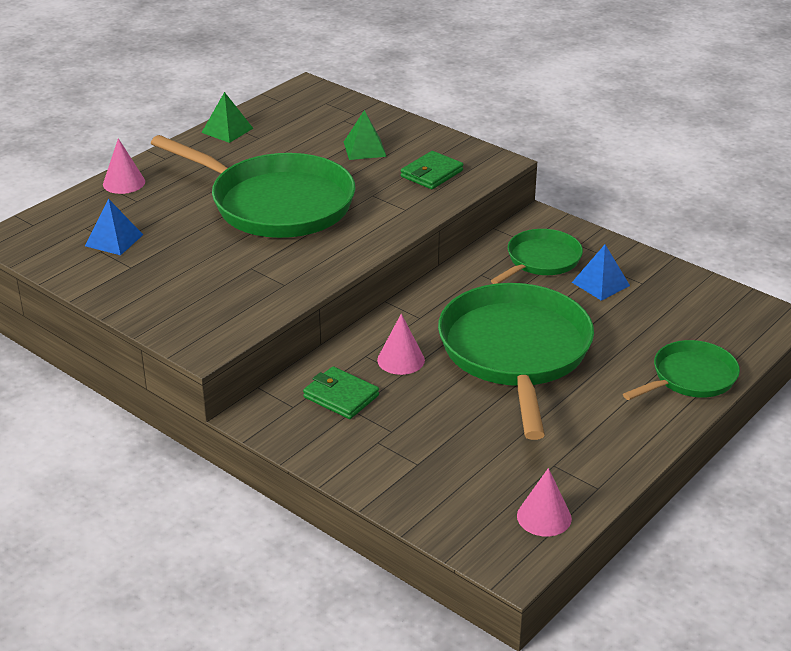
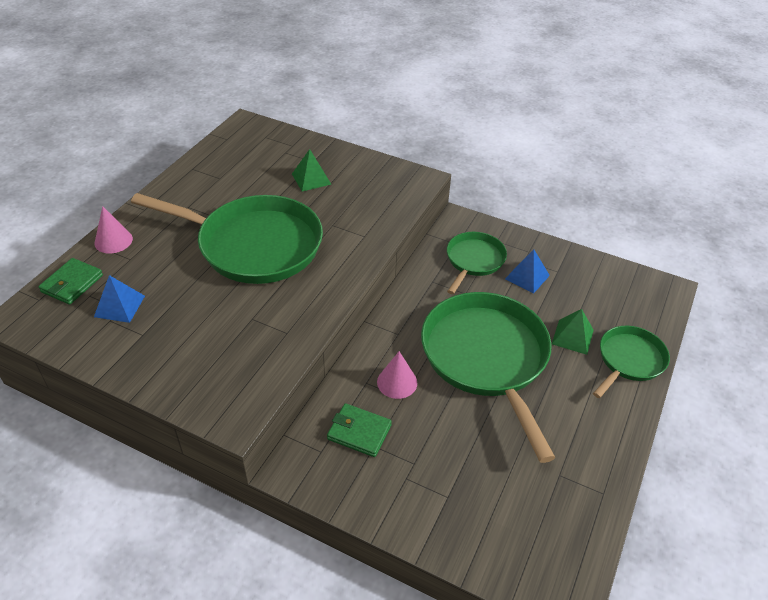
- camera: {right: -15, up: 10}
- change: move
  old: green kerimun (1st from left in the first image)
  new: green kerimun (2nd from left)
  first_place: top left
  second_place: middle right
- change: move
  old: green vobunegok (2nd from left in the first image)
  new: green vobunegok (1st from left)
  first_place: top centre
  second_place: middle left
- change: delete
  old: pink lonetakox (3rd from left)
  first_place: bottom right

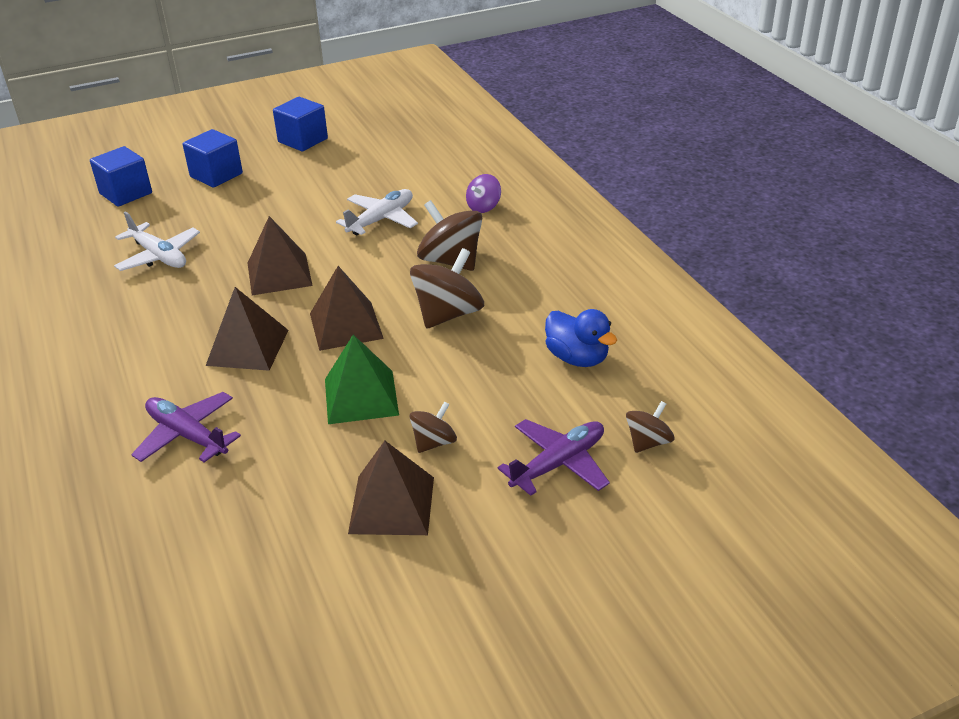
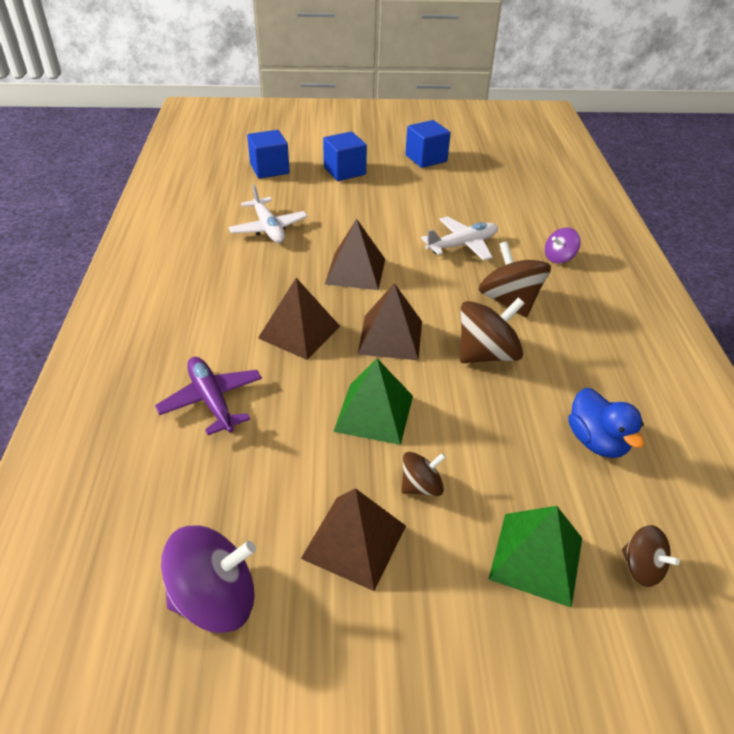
- camera: {right: 20, up: 5}
- change: replace
  old: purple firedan (2nd from left)
  new: green kerimun (2nd from left)
  first_place: centre
  second_place: bottom right
- change: rotate
  old: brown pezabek (4th from left)
  first_place: middle right
  second_place: bottom right
  degrees: 75
- change: insert
  new: purple pezabek (1st from left)
  second_place: bottom left

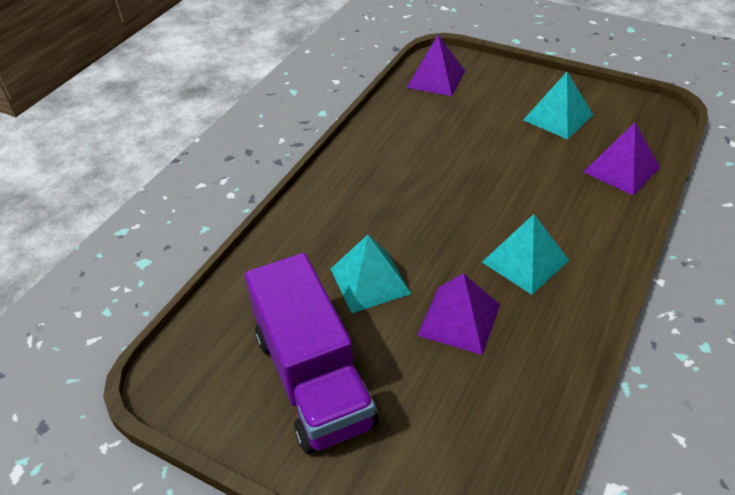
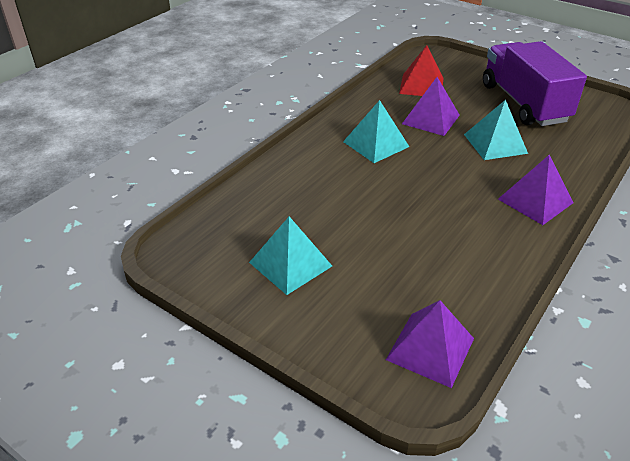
- camera: {right: -175, up: -5}
- change: move
  old: purple kerimun (3rd from left)
  first_place: top right
  second_place: middle right
- change: insert
  new: red kerimun
  second_place: top right

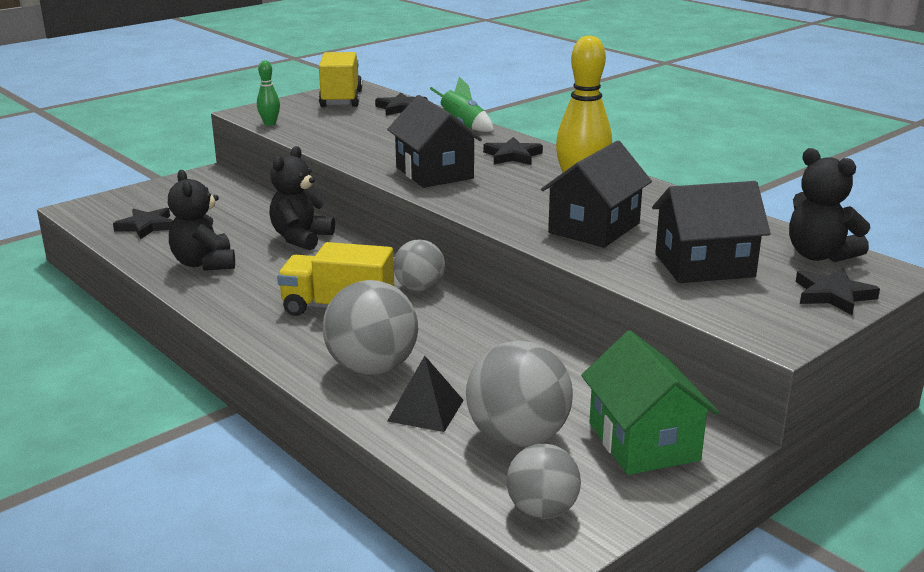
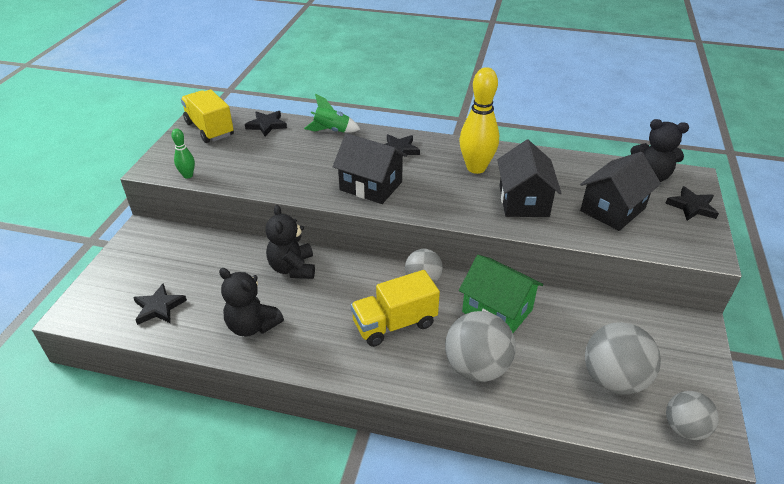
- camera: {right: -35, up: 15}
- change: delete
  old: black kerimun
  first_place: bottom centre
- change: move
  old: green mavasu
  first_place: bottom right
  second_place: centre

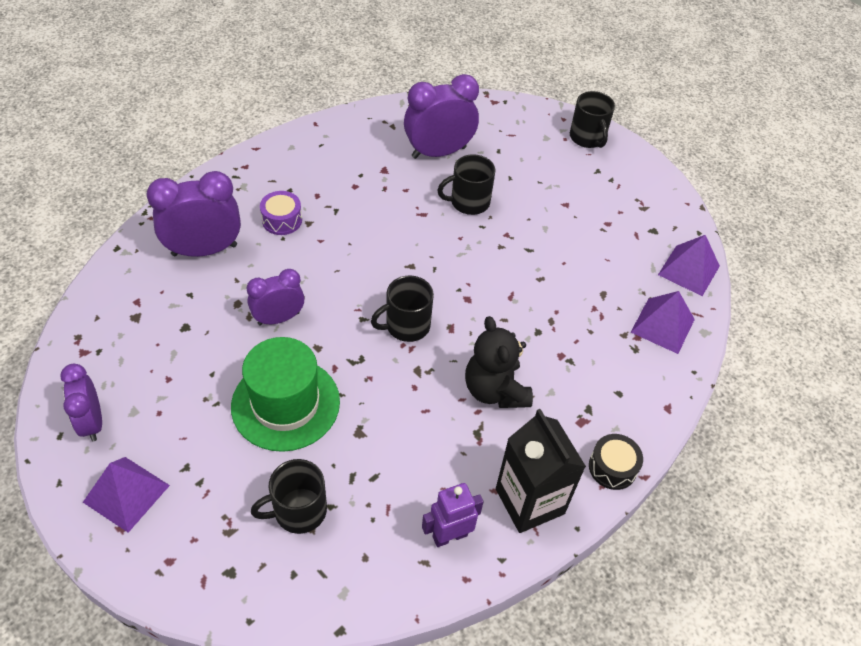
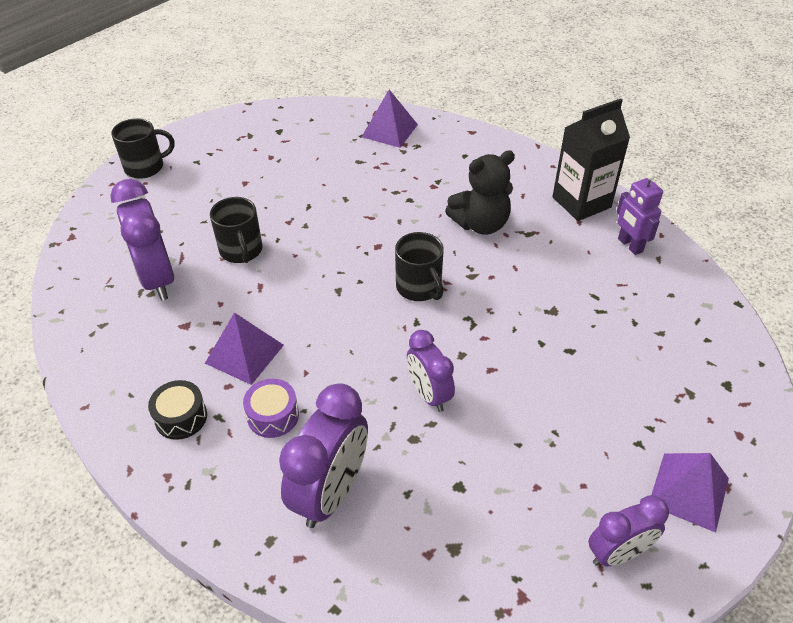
- camera: {right: -90, up: -5}
- change: rotate
  old: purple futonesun (2nd from left)
  first_place: top left
  second_place: bottom centre
  degrees: -135
- change: delete
  old: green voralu
  first_place: middle left
- change: delete
  old: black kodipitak (1st from left)
  first_place: bottom centre
- change: move
  old: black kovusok
  first_place: bottom right
  second_place: middle left
- change: move
  old: purple kerimun (3rd from left in the first image)
  new: purple kerimun (1st from left)
  first_place: middle right
  second_place: middle left

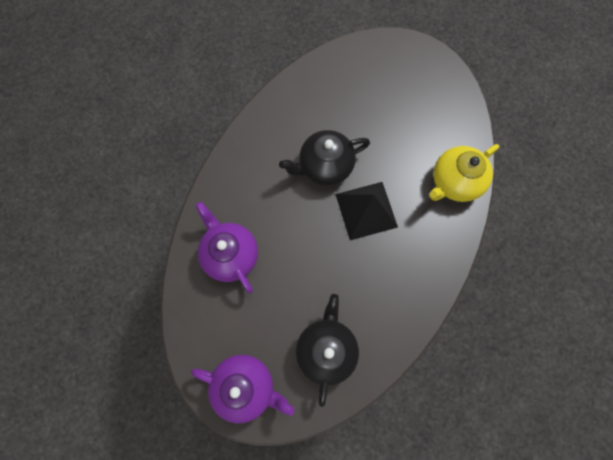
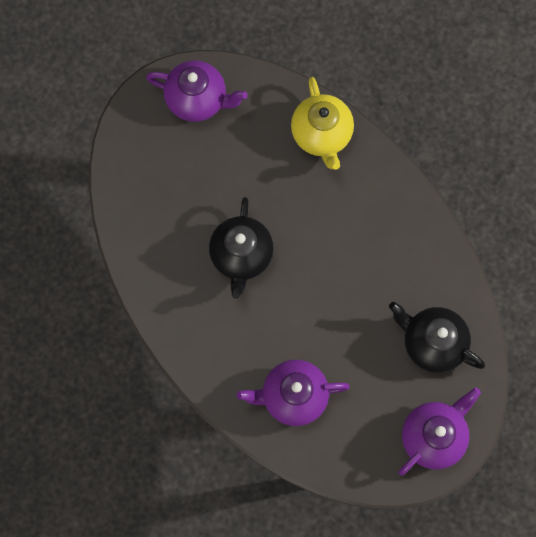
- camera: {right: -65, up: 0}
- change: delete
  old: black kerimun
  first_place: centre
- change: insert
  new: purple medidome (1st from left)
  second_place: top centre

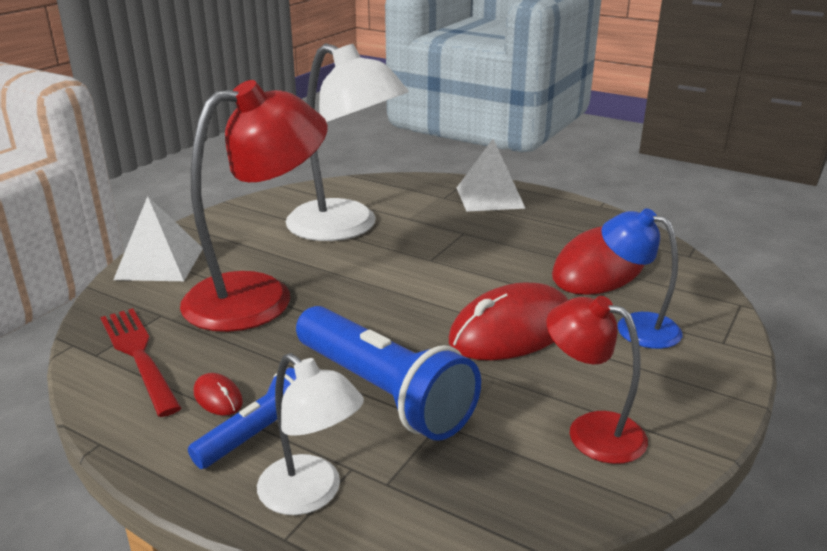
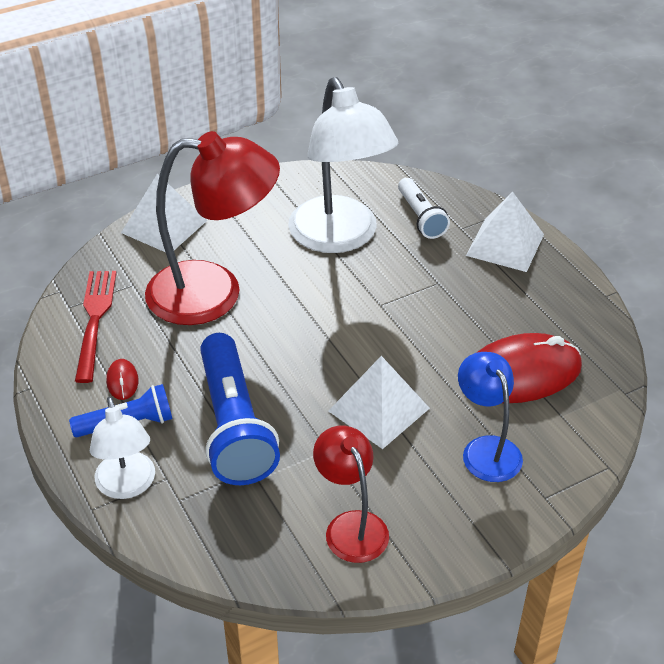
- camera: {right: 30, up: 15}
- change: replace
  old: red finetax (2nd from left)
  new: white kerimun (2nd from left)
  first_place: centre
  second_place: centre
- change: insert
  new: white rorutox
  second_place: top centre

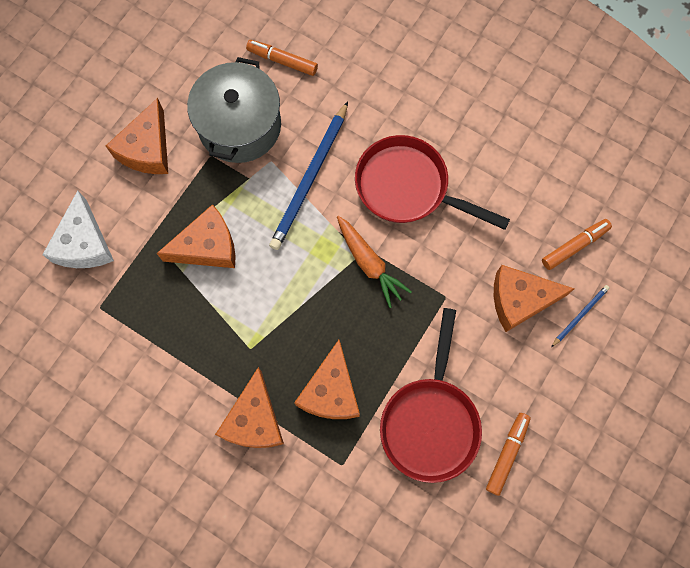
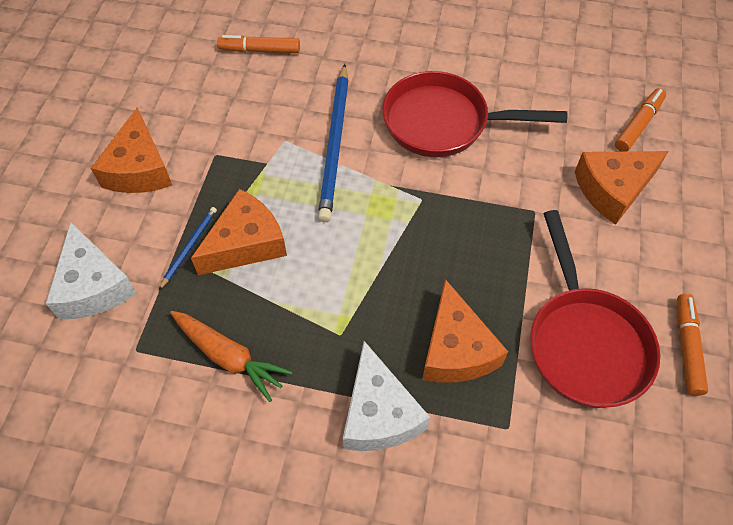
- camera: {right: -20, up: -15}
- change: delete
  old: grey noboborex
  first_place: top centre
- change: recolor
  old: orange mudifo (3rd from left)
  new: white mudifo (2nd from left)
  first_place: bottom centre
  second_place: bottom centre
- change: move
  old: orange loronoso
  first_place: centre
  second_place: bottom left
- change: move
  old: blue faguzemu (2nd from left in the first image)
  new: blue faguzemu (1st from left)
  first_place: middle right
  second_place: middle left

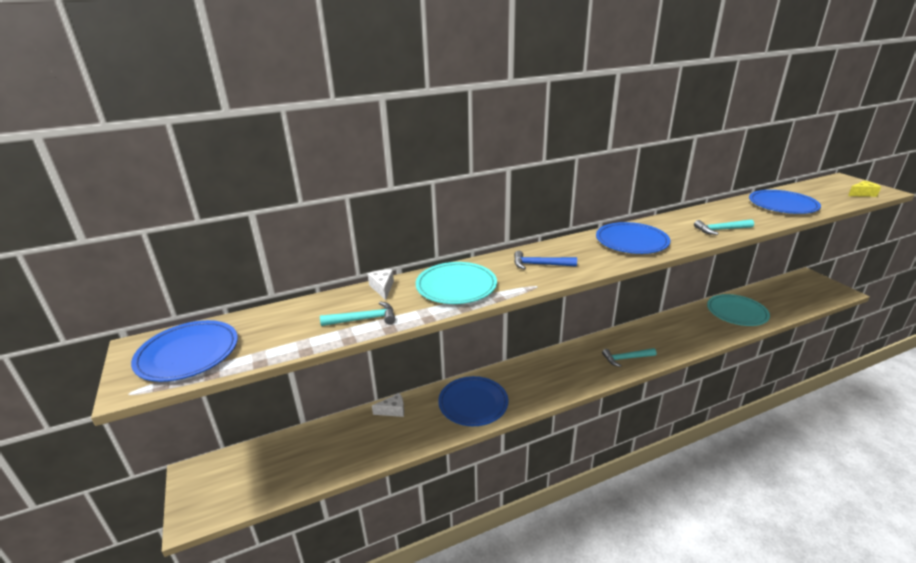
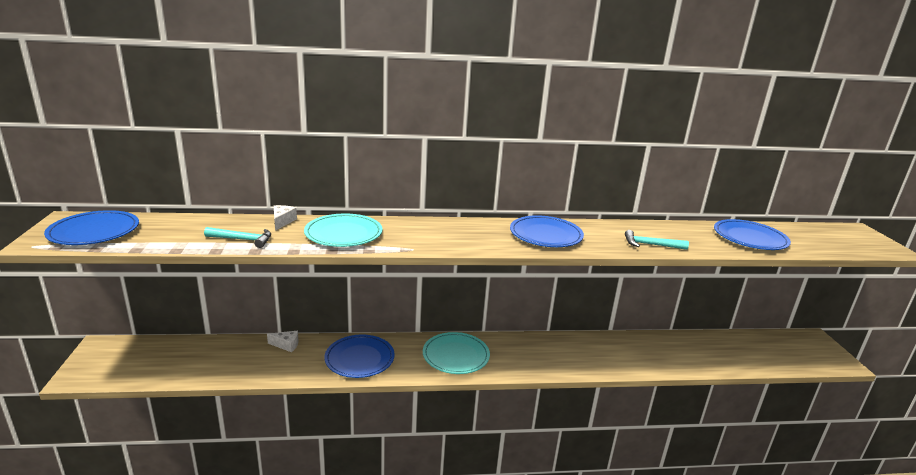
- camera: {right: 15, up: -5}
- change: delete
  old: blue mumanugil
  first_place: centre
- change: delete
  old: turquoise mumanugil (2nd from left)
  first_place: middle right
- change: move
  old: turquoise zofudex (2nd from left)
  first_place: middle right
  second_place: bottom centre
- change: delete
  old: yellow mudifo
  first_place: middle right

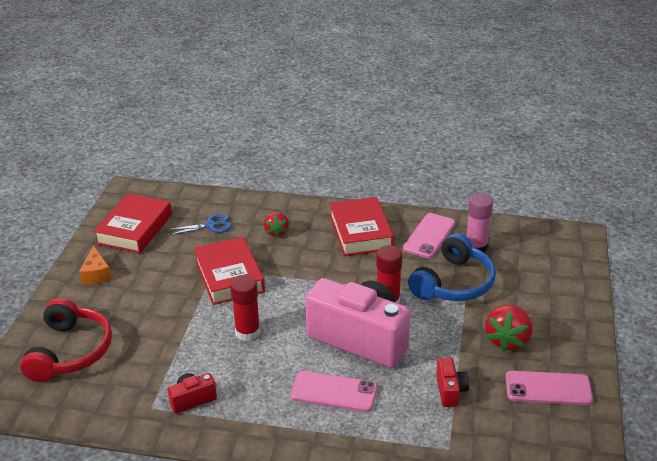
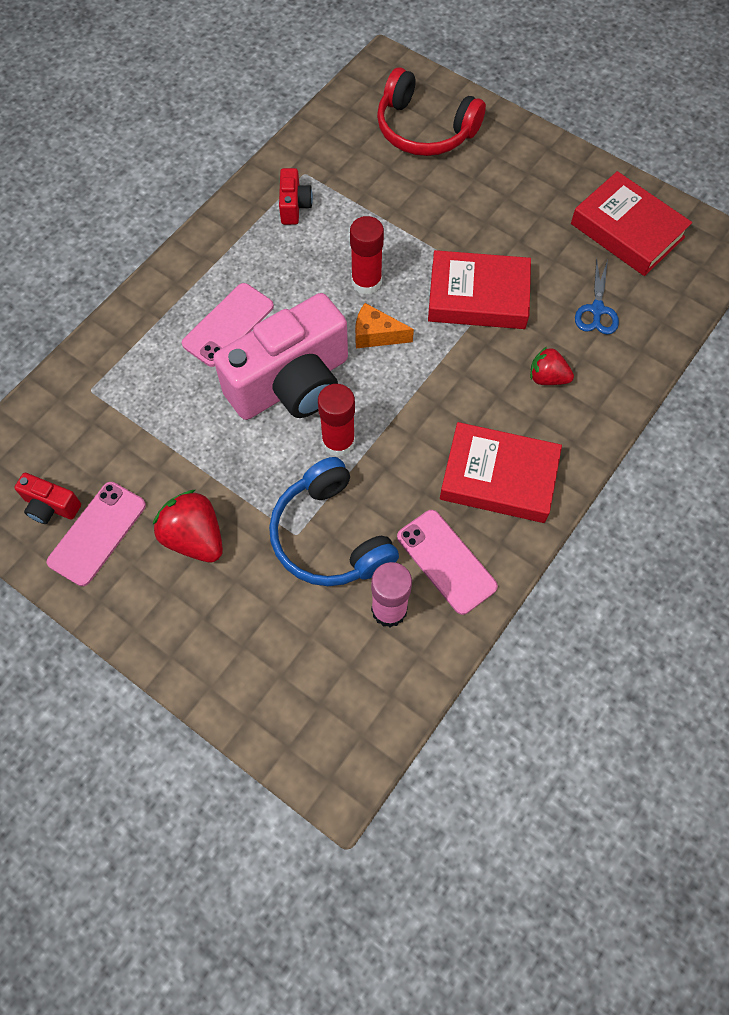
- camera: {right: 115, up: 30}
- change: move
  old: orange mudifo
  first_place: middle left
  second_place: top centre
- change: move
  old: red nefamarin (2nd from left in the first image)
  new: red nefamarin (1st from left)
  first_place: bottom right
  second_place: middle left

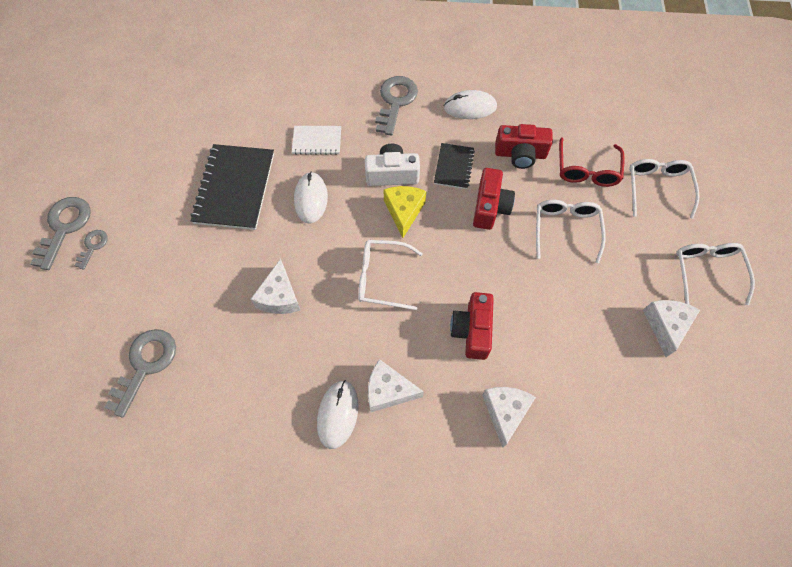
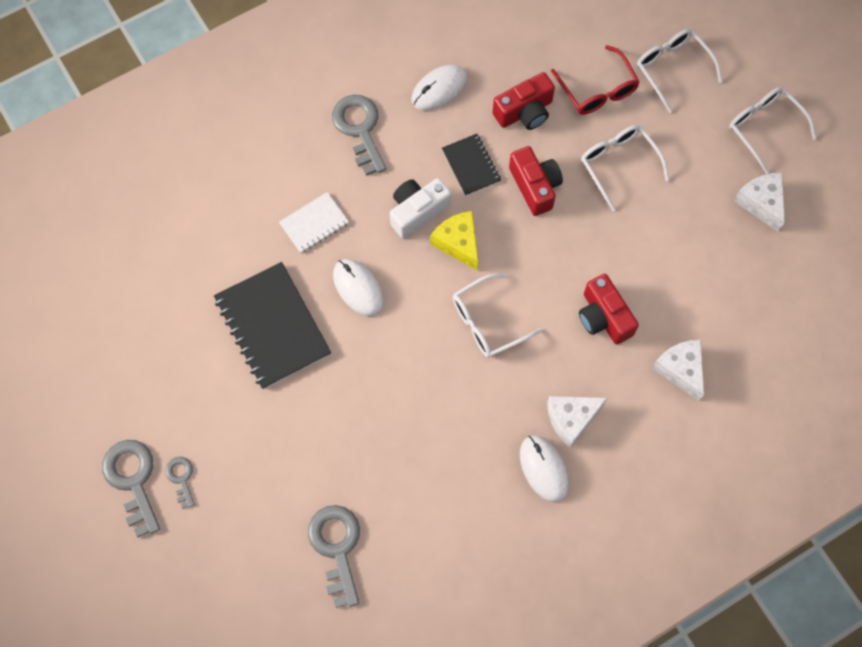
- camera: {right: -35, up: 5}
- change: delete
  old: white mudifo (1st from left)
  first_place: centre

